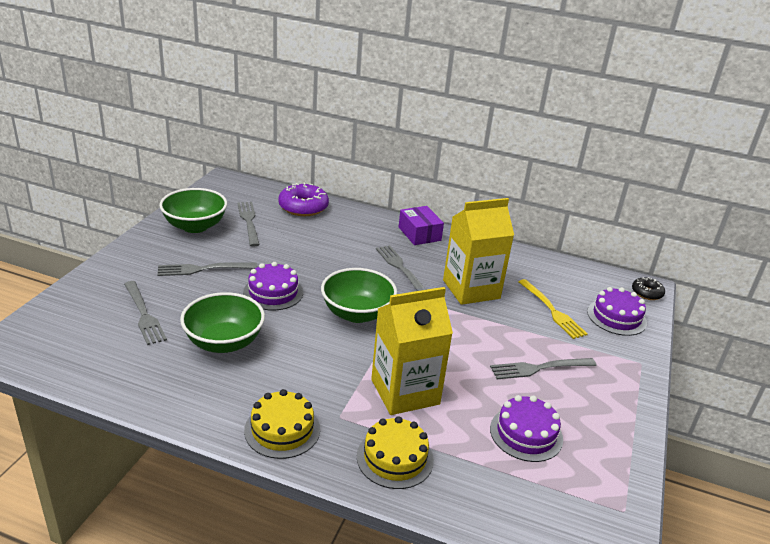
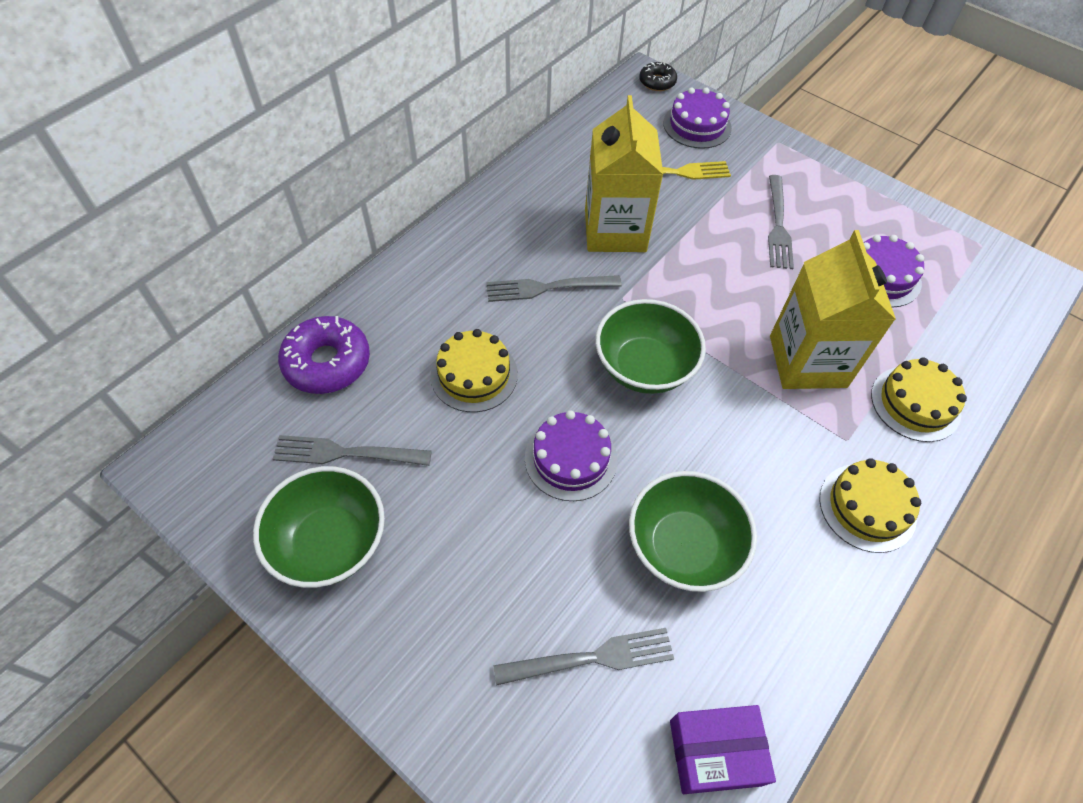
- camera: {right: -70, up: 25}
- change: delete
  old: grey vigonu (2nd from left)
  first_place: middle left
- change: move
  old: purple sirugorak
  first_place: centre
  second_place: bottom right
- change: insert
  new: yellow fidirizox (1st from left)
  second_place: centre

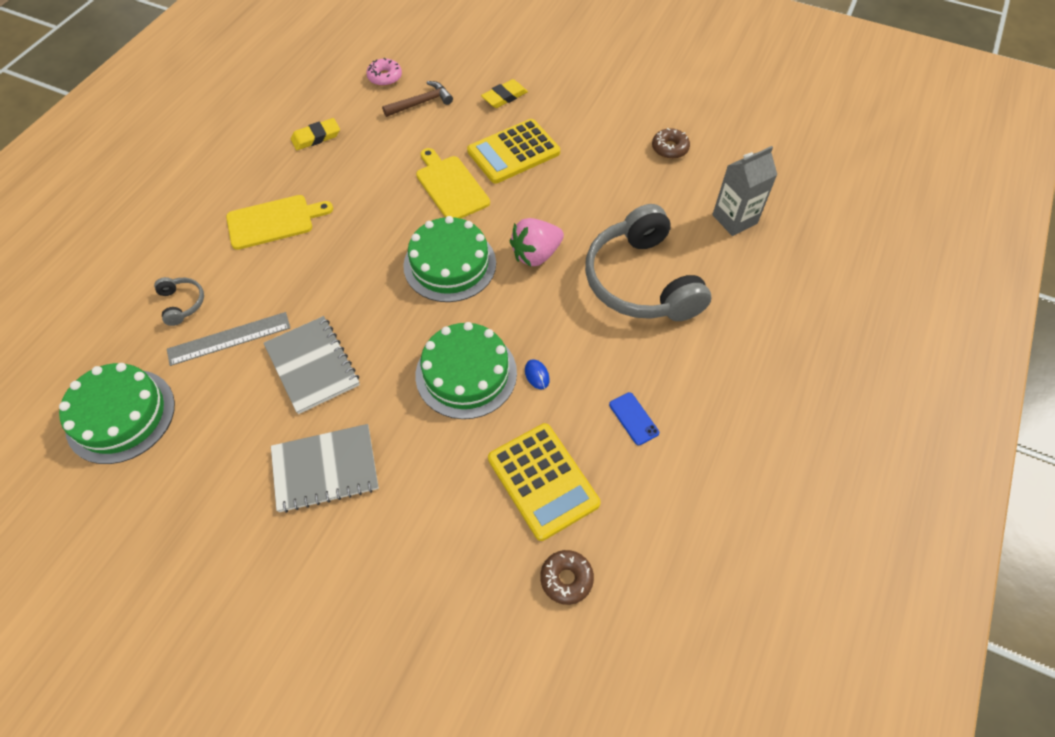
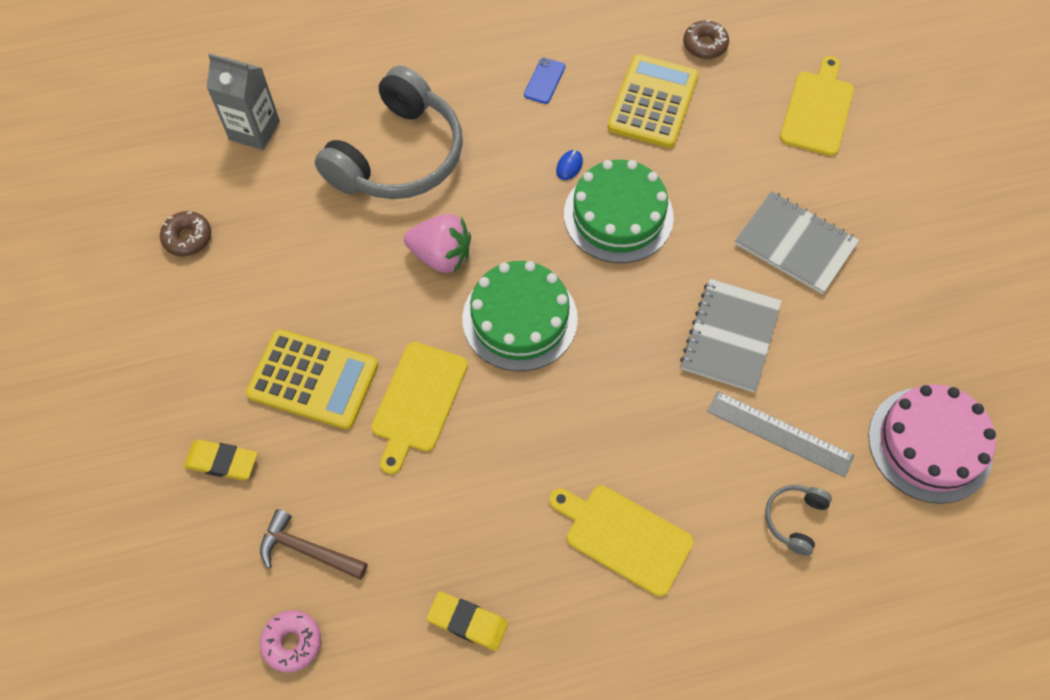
- camera: {right: -130, up: 5}
- change: recolor
  old: green fidirizox (1st from left)
  new: pink fidirizox
  first_place: middle left
  second_place: middle right
- change: insert
  new: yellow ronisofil (3rd from left)
  second_place: top right

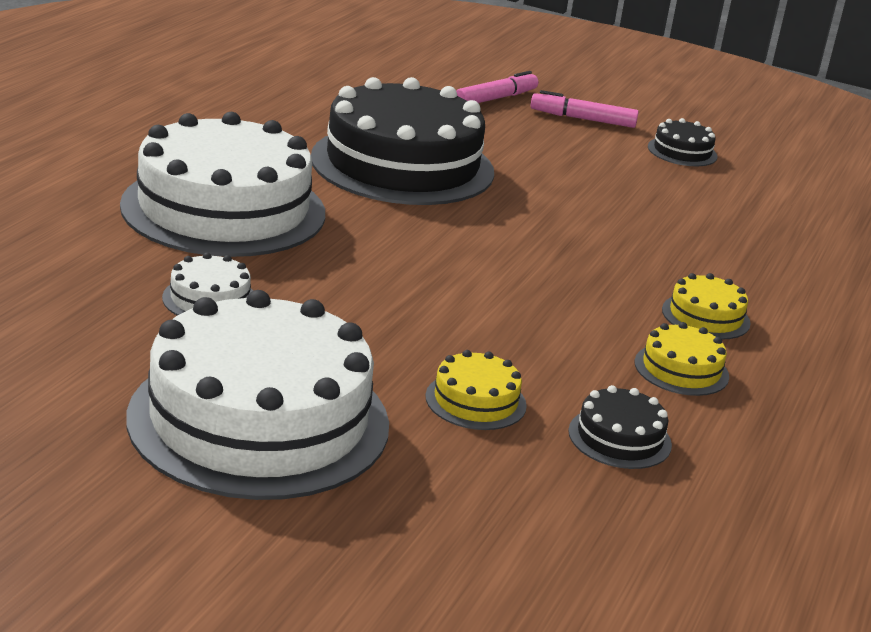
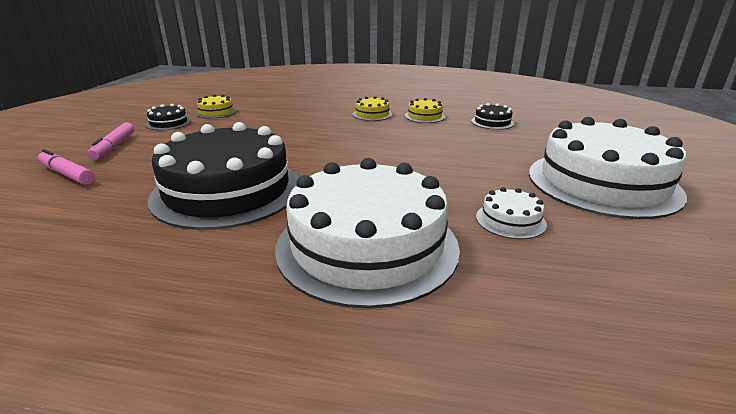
- camera: {right: -100, up: 0}
- change: move
  old: yellow fidirizox (1st from left)
  first_place: centre
  second_place: top left

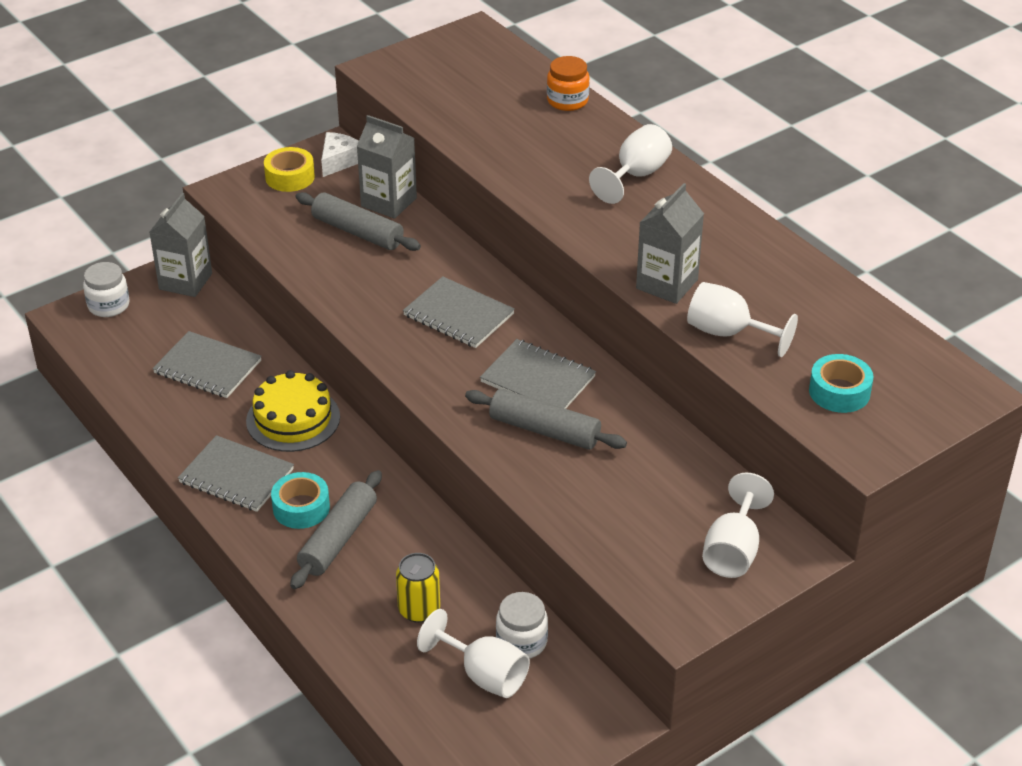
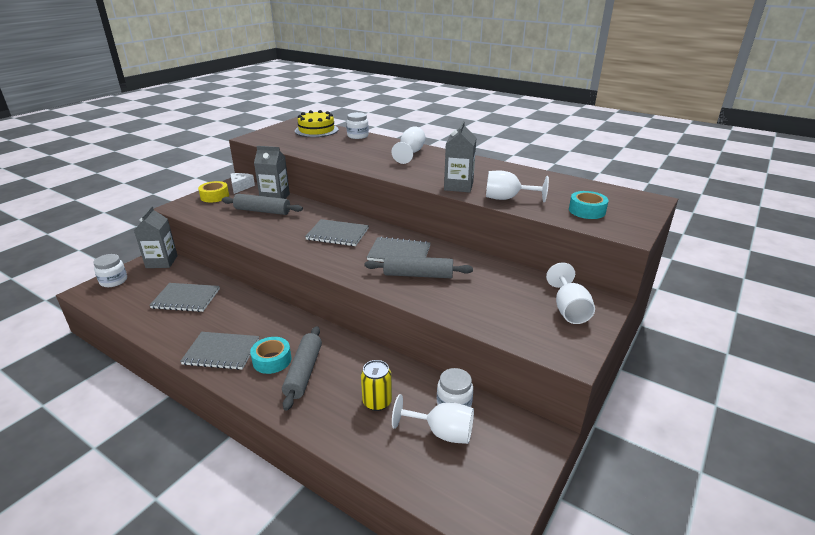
- camera: {right: -20, up: -10}
- change: move
  old: yellow fidirizox
  first_place: middle left
  second_place: top centre
- change: recolor
  old: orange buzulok
  new: white buzulok (2nd from left)
  first_place: top centre
  second_place: top centre

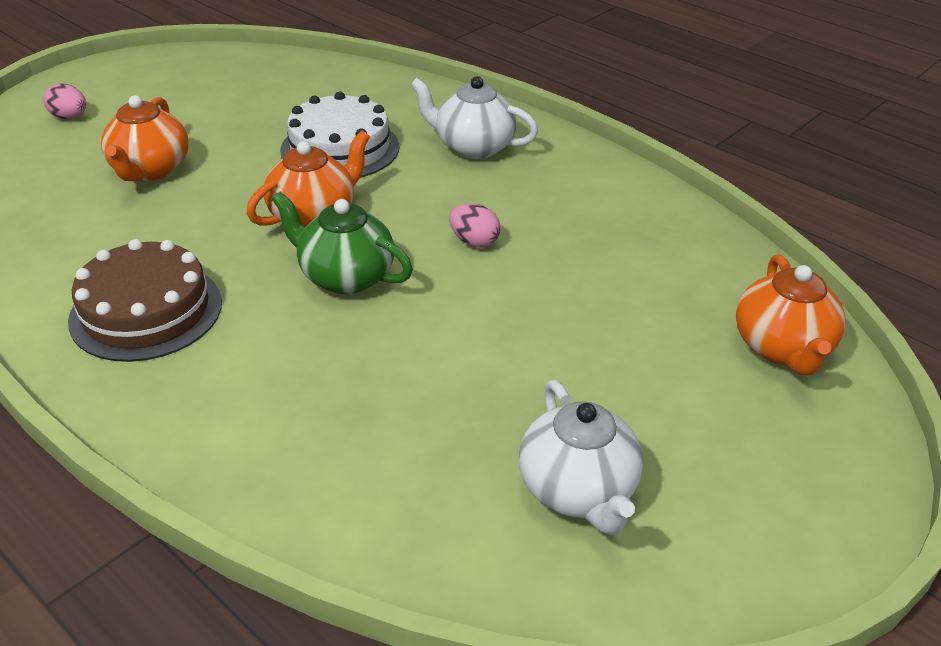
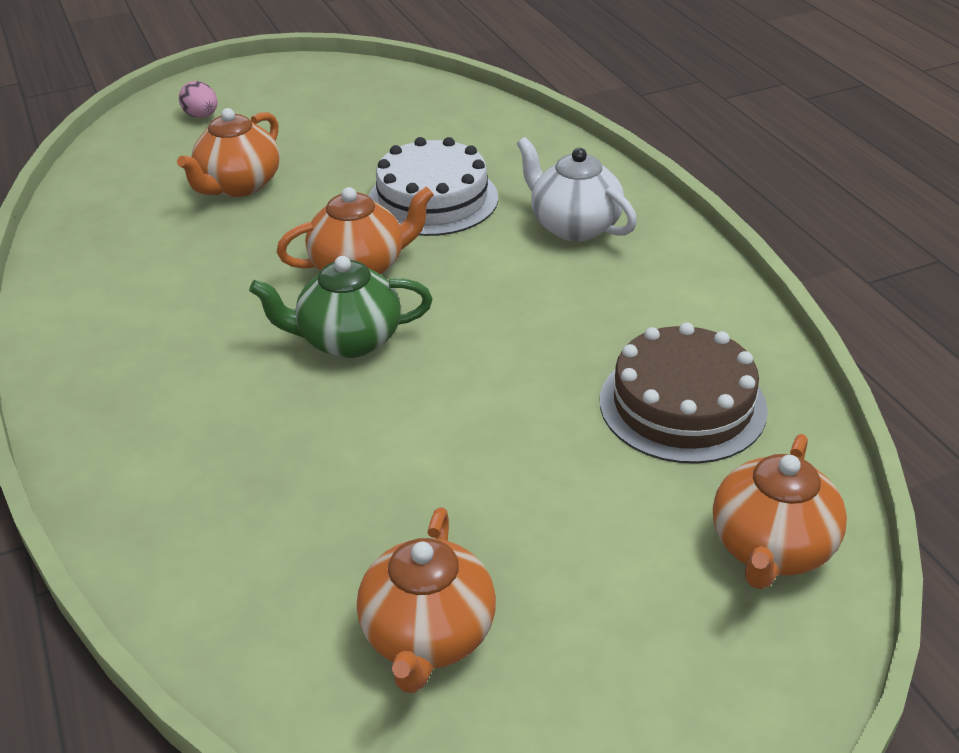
- camera: {right: 25, up: 0}
- change: move
  old: brown fidirizox
  first_place: middle left
  second_place: middle right
- change: rotate
  old: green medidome
  first_place: centre
  second_place: centre
  degrees: -60
- change: delete
  old: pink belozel (2nd from left)
  first_place: centre
- change: recolor
  old: white medidome (2nd from left)
  new: orange medidome (3rd from left)
  first_place: bottom centre
  second_place: bottom centre

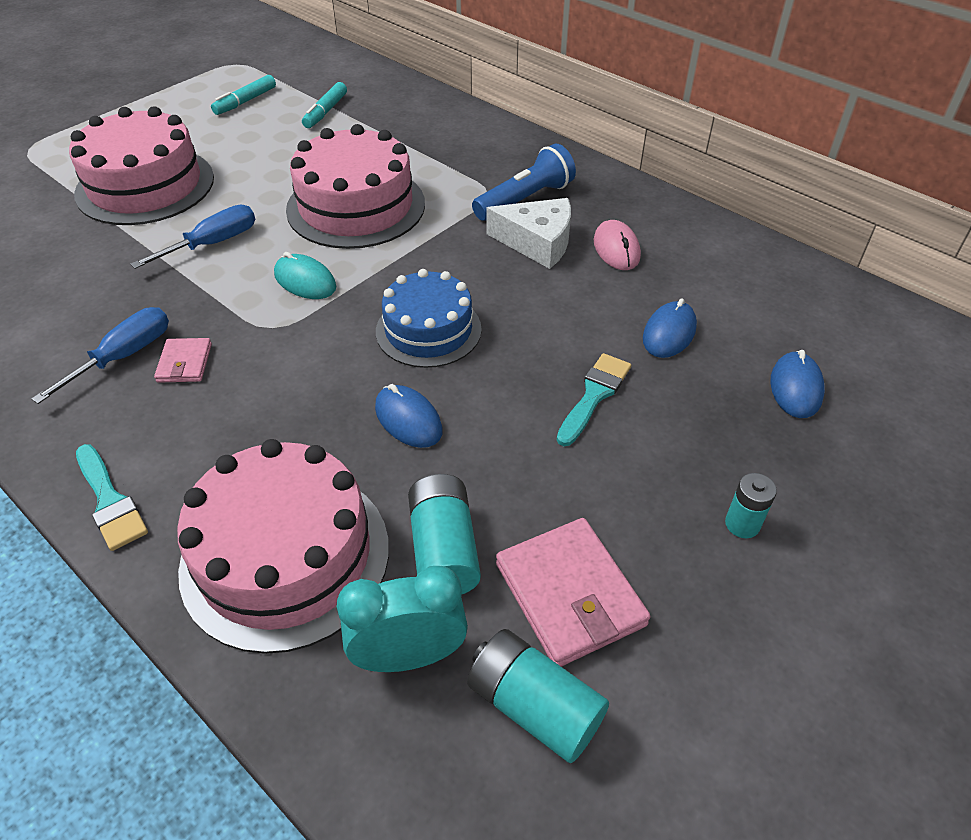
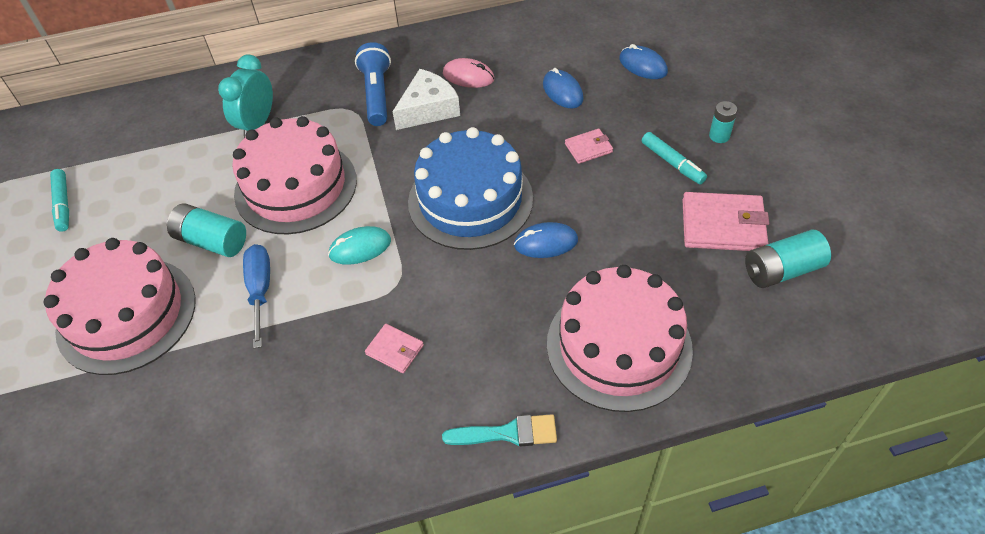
- camera: {right: -55, up: 5}
- change: delete
  old: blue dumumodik (1st from left)
  first_place: middle left
- change: move
  old: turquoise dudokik (2nd from left)
  first_place: top centre
  second_place: top right
- change: move
  old: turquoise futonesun
  first_place: bottom centre
  second_place: top left
- change: resize
  old: blue fidirizox
  first_place: centre
  second_place: centre
  factor: 1.54
- change: move
  old: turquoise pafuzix (1st from left)
  first_place: centre
  second_place: middle left
- change: replace
  old: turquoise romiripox (2nd from left)
  new: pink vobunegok (2nd from left)
  first_place: centre
  second_place: top centre

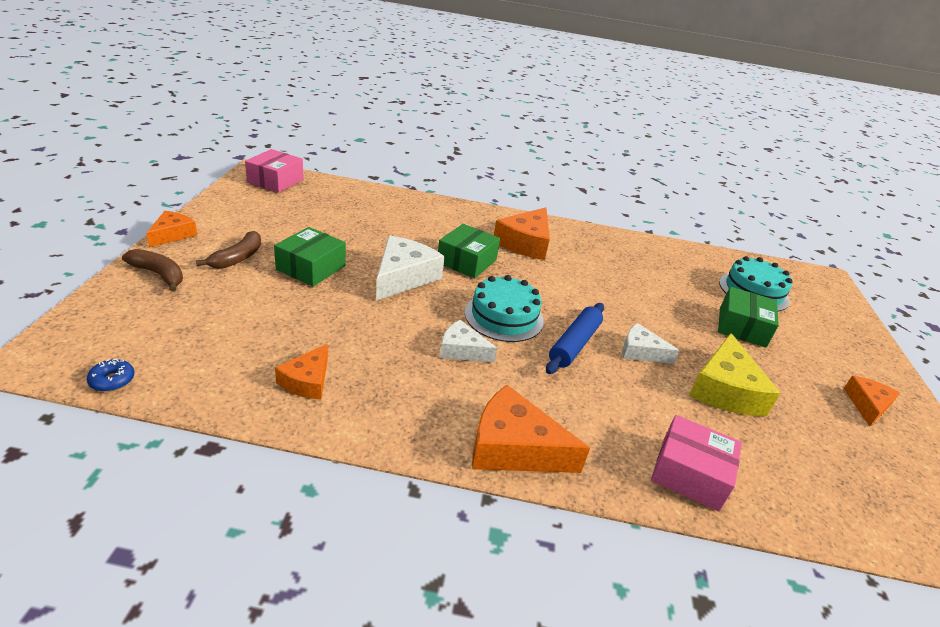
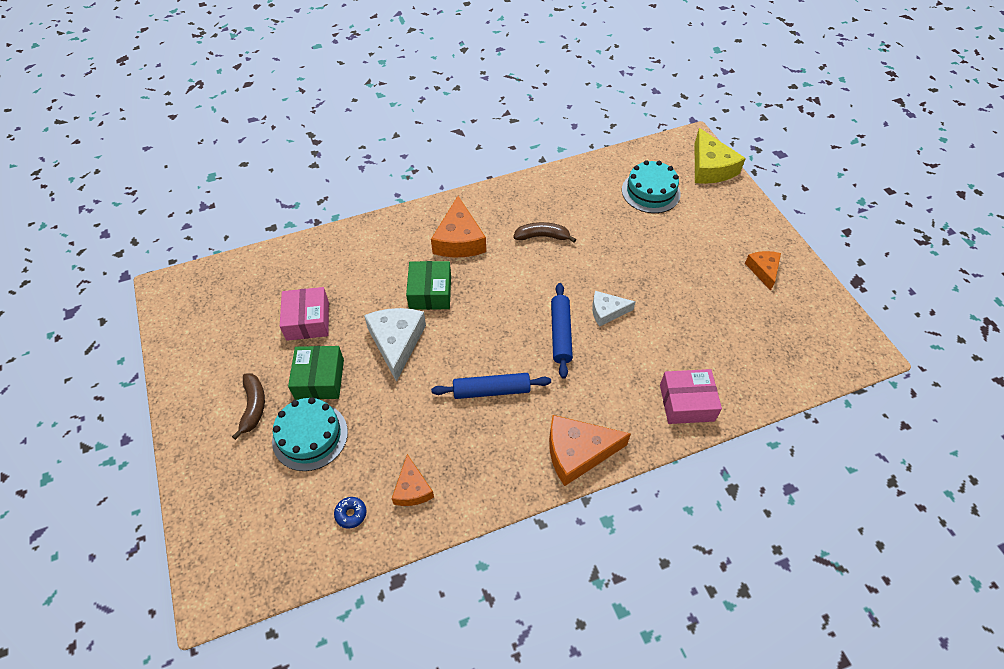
- camera: {right: -25, up: 20}
- change: move
  old: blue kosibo
  first_place: middle left
  second_place: bottom centre
- change: move
  old: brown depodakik (1st from left in the first image)
  new: brown depodakik (2nd from left)
  first_place: middle left
  second_place: centre
- change: delete
  old: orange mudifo (1st from left)
  first_place: middle left
- change: move
  old: pink sirugorak (1st from left)
  first_place: top left
  second_place: middle left
- change: replace
  old: white mudifo (2nd from left)
  new: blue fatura (1st from left)
  first_place: centre
  second_place: centre
- change: move
  old: turquoise fidirizox (1st from left)
  first_place: centre
  second_place: middle left
- change: move
  old: yellow mudifo
  first_place: middle right
  second_place: top right
- change: delete
  old: green sirugorak (3rd from left)
  first_place: middle right

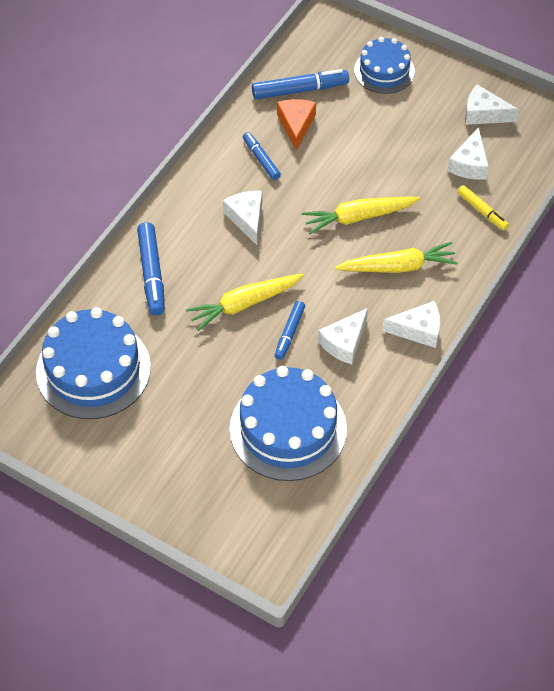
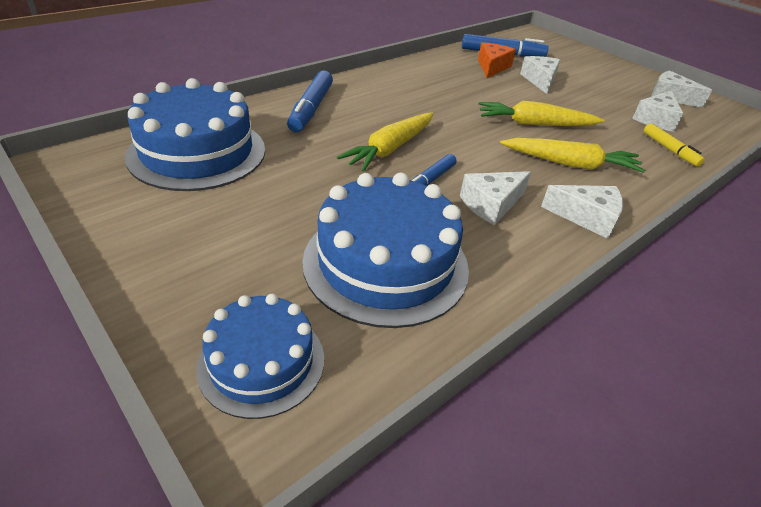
- camera: {right: 15, up: -15}
- change: rotate
  old: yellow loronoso (1st from left)
  first_place: centre
  second_place: top centre
  degrees: -45
- change: move
  old: white mudifo (1st from left in the first image)
  new: white mudifo (2nd from left)
  first_place: top centre
  second_place: top right
- change: delete
  old: blue dudokik (2nd from left)
  first_place: top centre
- change: move
  old: blue fidirizox (3rd from left in the first image)
  new: blue fidirizox (2nd from left)
  first_place: top right
  second_place: bottom centre

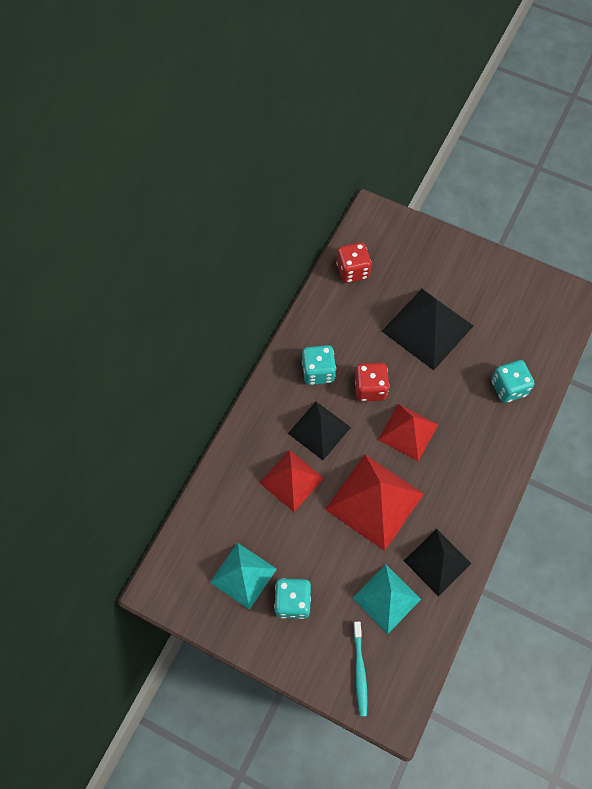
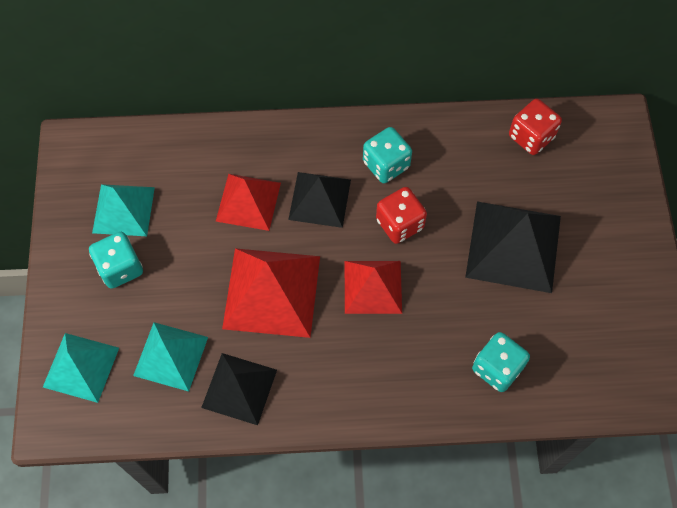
- camera: {right: 60, up: 0}
- change: replace
  old: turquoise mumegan
  new: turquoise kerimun (1st from left)
  first_place: bottom centre
  second_place: bottom left

